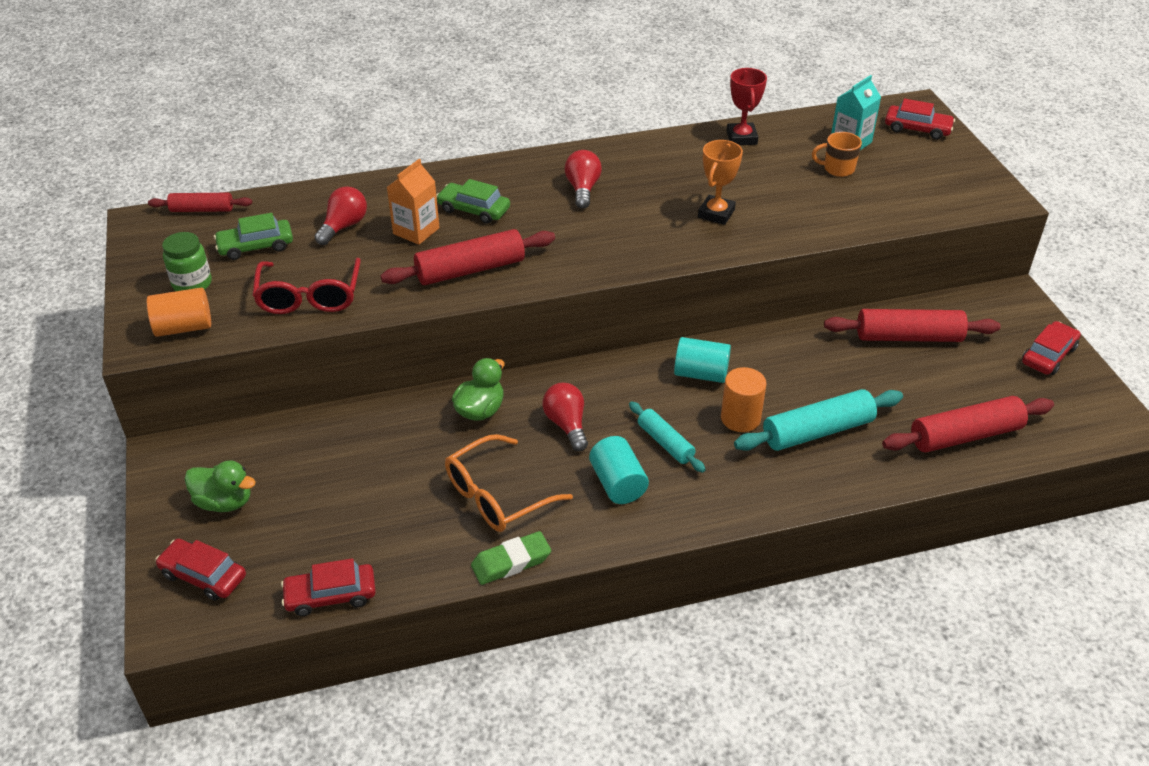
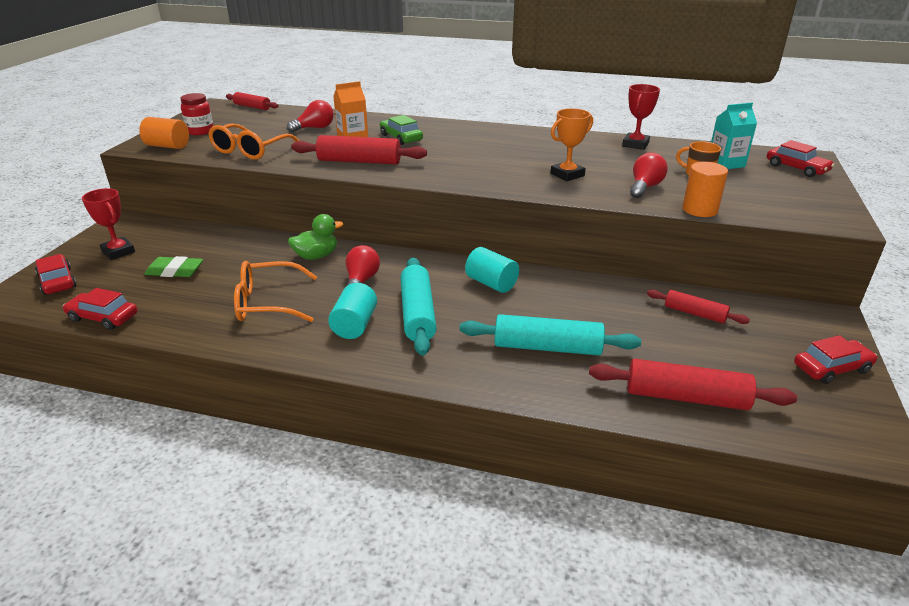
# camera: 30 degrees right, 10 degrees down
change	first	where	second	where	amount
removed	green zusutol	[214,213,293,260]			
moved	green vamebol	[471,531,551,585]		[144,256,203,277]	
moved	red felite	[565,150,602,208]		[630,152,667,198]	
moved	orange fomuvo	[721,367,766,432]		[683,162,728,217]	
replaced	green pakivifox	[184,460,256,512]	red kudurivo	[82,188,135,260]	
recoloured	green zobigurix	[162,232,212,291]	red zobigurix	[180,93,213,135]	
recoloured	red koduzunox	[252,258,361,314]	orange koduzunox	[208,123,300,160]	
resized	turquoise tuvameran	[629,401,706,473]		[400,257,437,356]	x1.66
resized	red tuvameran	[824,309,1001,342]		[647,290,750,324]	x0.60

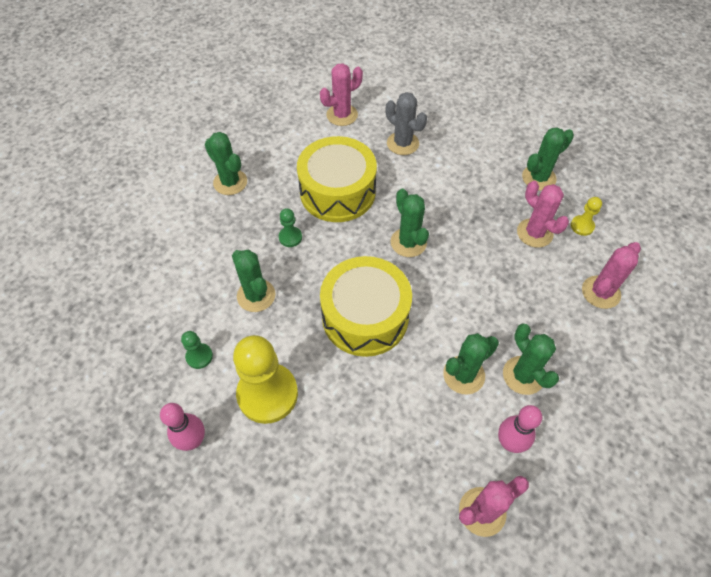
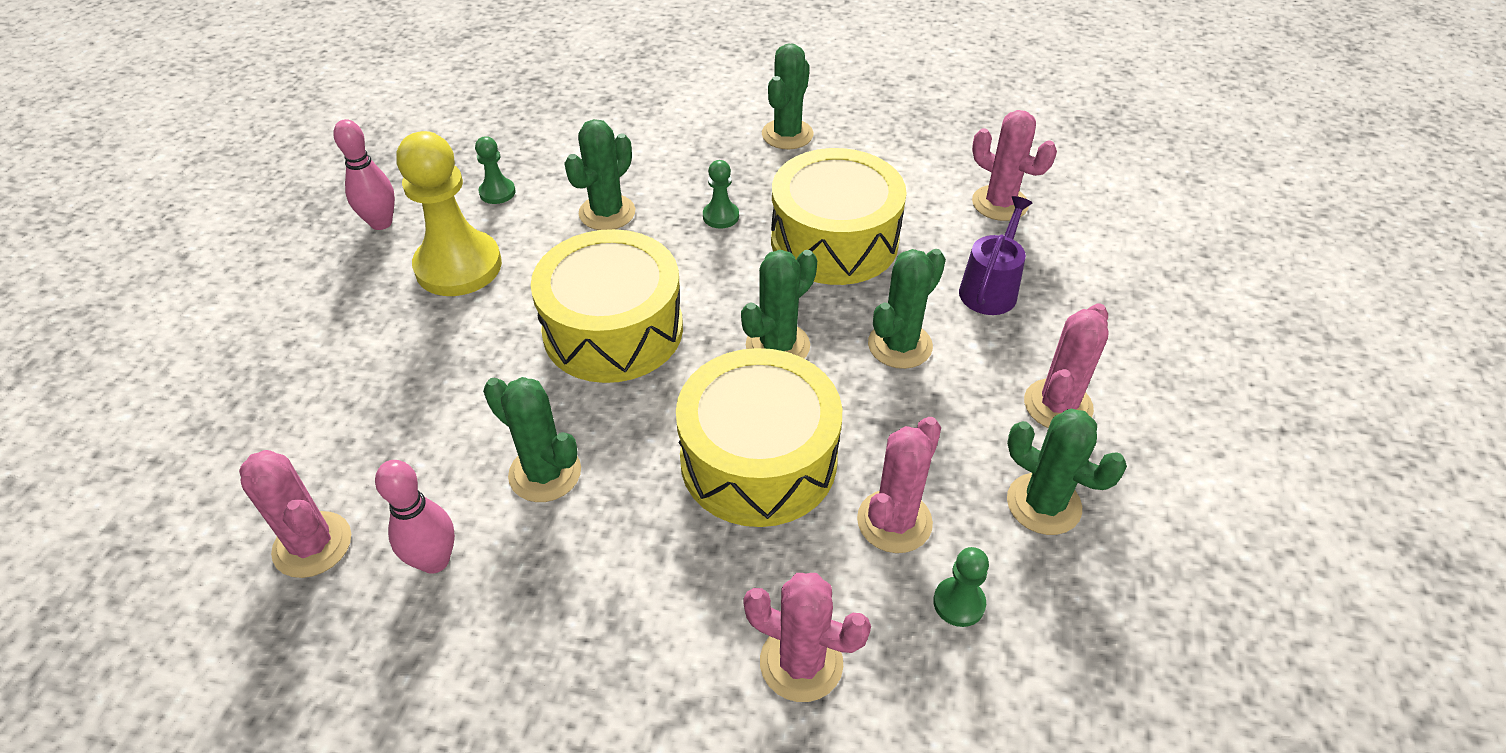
# camera: 70 degrees right, 10 degrees down
change	first	where	second	where	amount
added			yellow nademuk	[676,348,842,527]	
added			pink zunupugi	[1024,303,1109,428]	
moved	green zunupugi	[503,324,559,395]		[868,249,946,369]	
replaced	grey zunupugi	[386,92,427,155]	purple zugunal	[959,196,1032,315]	
recoloured	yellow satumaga	[571,197,602,236]	green satumaga	[933,547,989,627]	

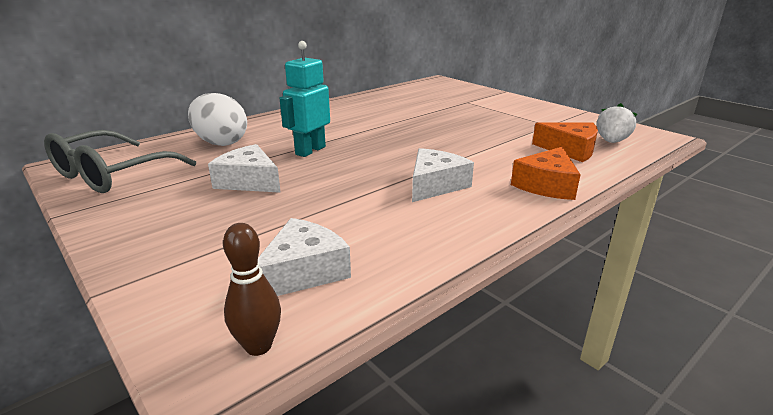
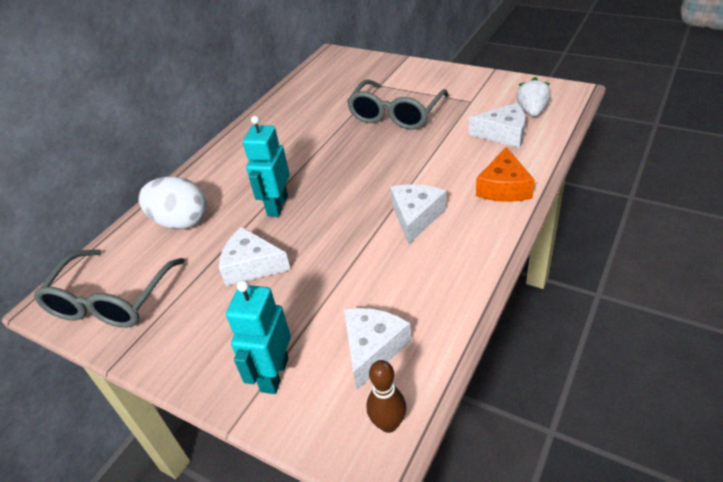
# camera: 15 degrees left, 15 degrees up
change	first	where	second	where	amount
added			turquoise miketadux	[226,280,291,394]	
added			grey koduzunox	[347,80,448,130]	
recoloured	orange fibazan	[532,122,598,162]	white fibazan	[469,103,526,148]	

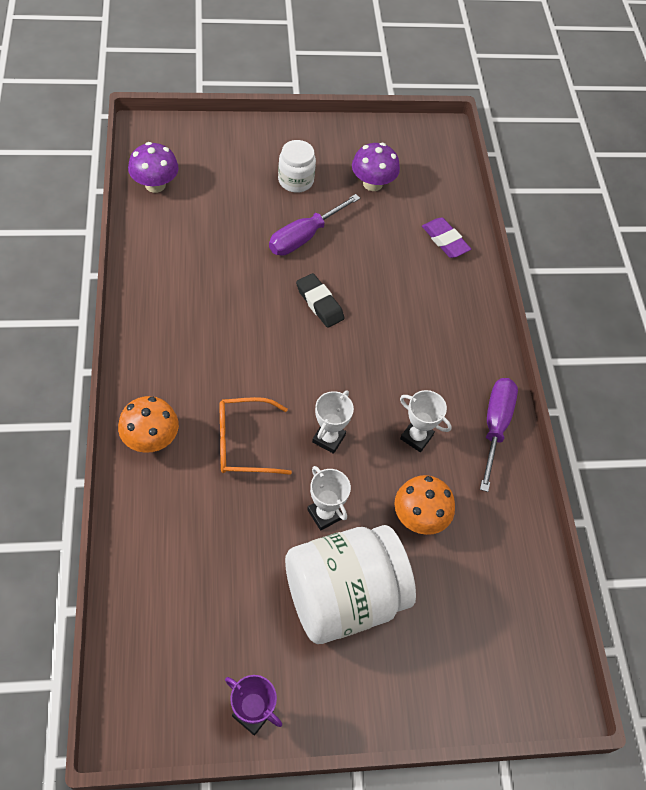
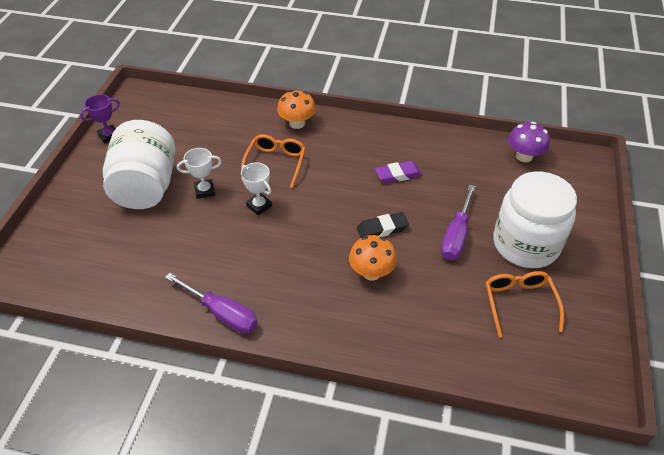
# camera: 115 degrees right, 10 degrees down
change	first	where	second	where	amount
removed	white kudurivo	[400,390,452,452]			
moved	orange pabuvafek	[394,475,455,535]		[349,235,397,281]	
moved	purple vamebol	[422,217,471,258]		[375,161,422,183]	
replaced	purple pabuvafek	[352,143,400,191]	orange koduzunox	[486,271,564,338]	
turned	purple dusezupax	[269,194,360,256]		[441,185,475,260]	135 degrees counterclockwise
resized	white zobigurix	[278,140,316,193]		[493,171,577,268]	x1.97

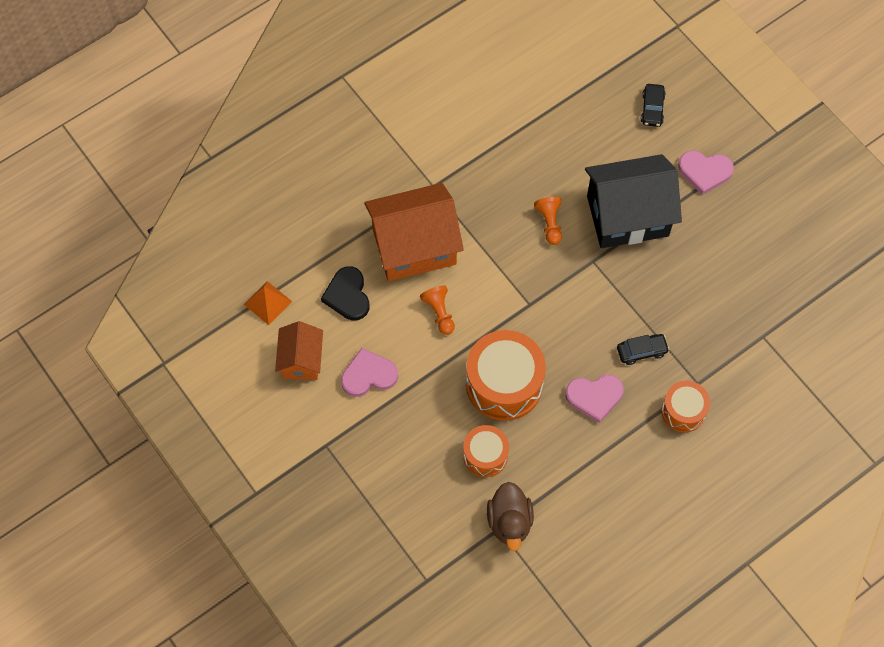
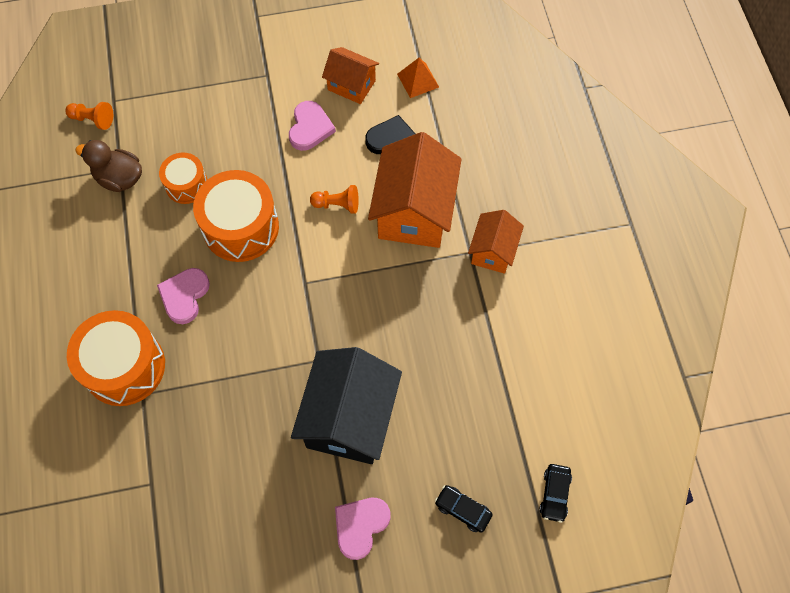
# camera: 115 degrees right, 0 degrees up
change	first	where	second	where	amount
added			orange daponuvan	[468,210,524,274]	
moved	orange satumaga	[534,197,562,245]		[65,102,113,130]	
moved	black zusutol	[617,334,669,365]		[539,464,572,523]	
resized	orange nademuk	[661,381,710,432]		[67,310,165,406]	x1.74

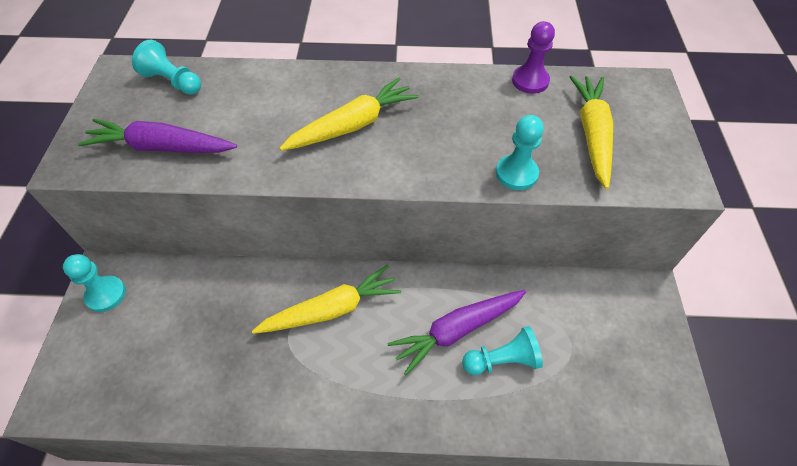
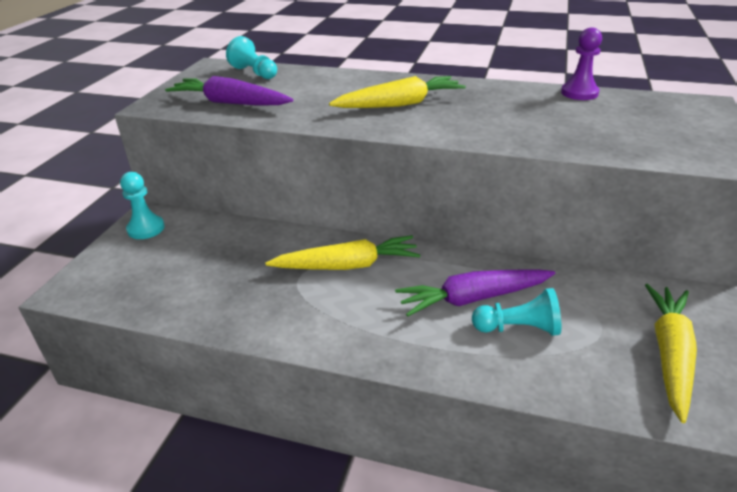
# camera: 15 degrees right, 20 degrees down
change	first	where	second	where	amount
removed	turquoise satumaga	[496,115,544,190]			
moved	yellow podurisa	[570,75,613,189]		[645,284,697,423]	

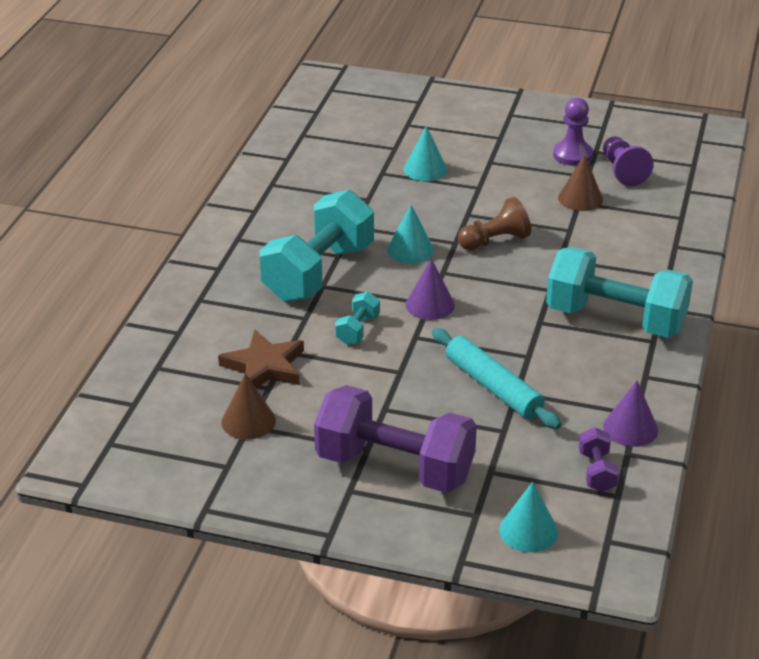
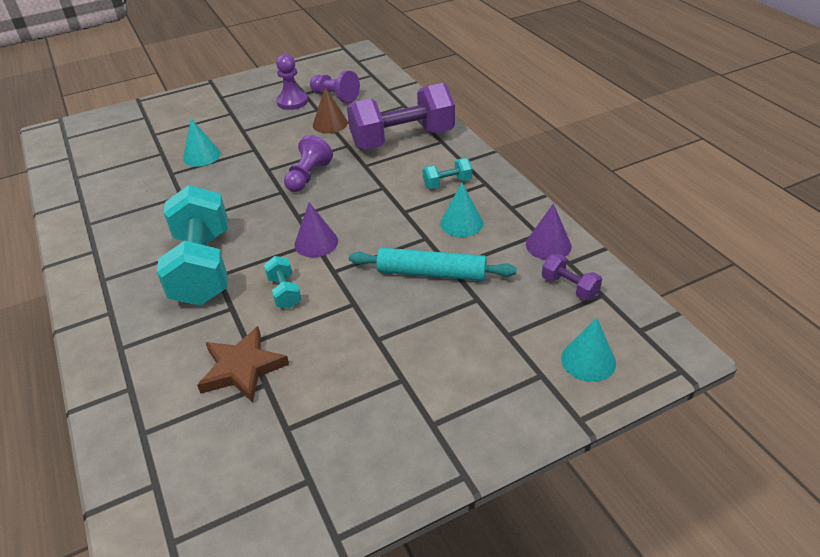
# camera: 40 degrees left, 5 degrees up
change	first	where	second	where	amount
removed	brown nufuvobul	[222,373,276,440]			
moved	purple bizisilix	[314,385,477,493]		[347,83,455,150]	
moved	turquoise nufuvobul	[387,205,434,263]		[440,183,484,237]	
recoloured	brown satumaga	[458,197,531,251]	purple satumaga	[284,135,333,192]	
resized	turquoise bizisilix	[546,247,693,338]		[422,158,472,189]	x0.43

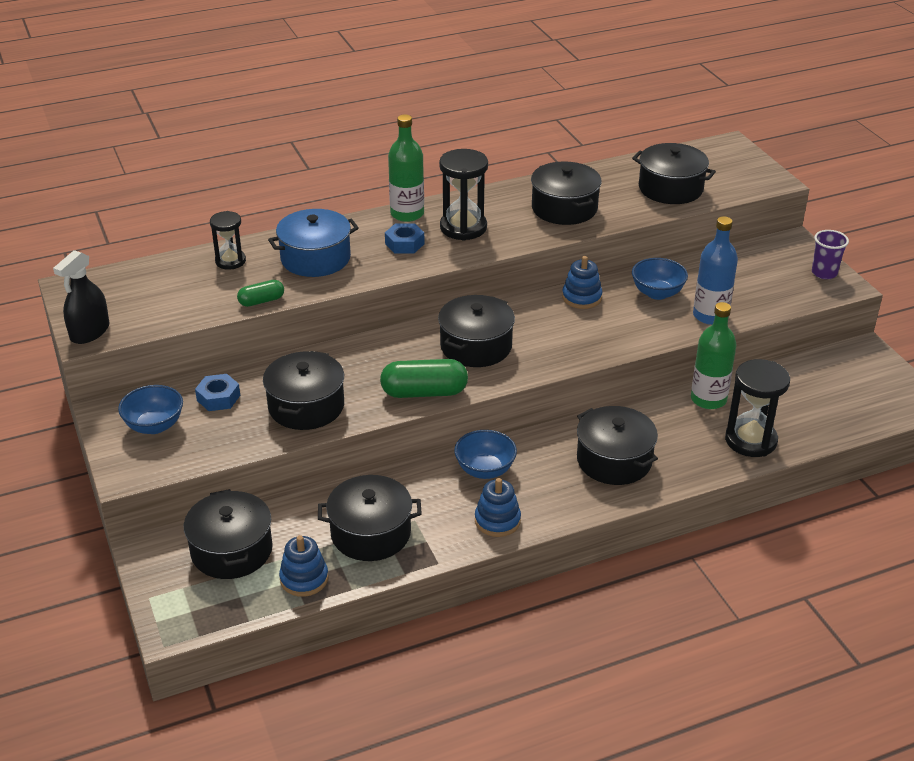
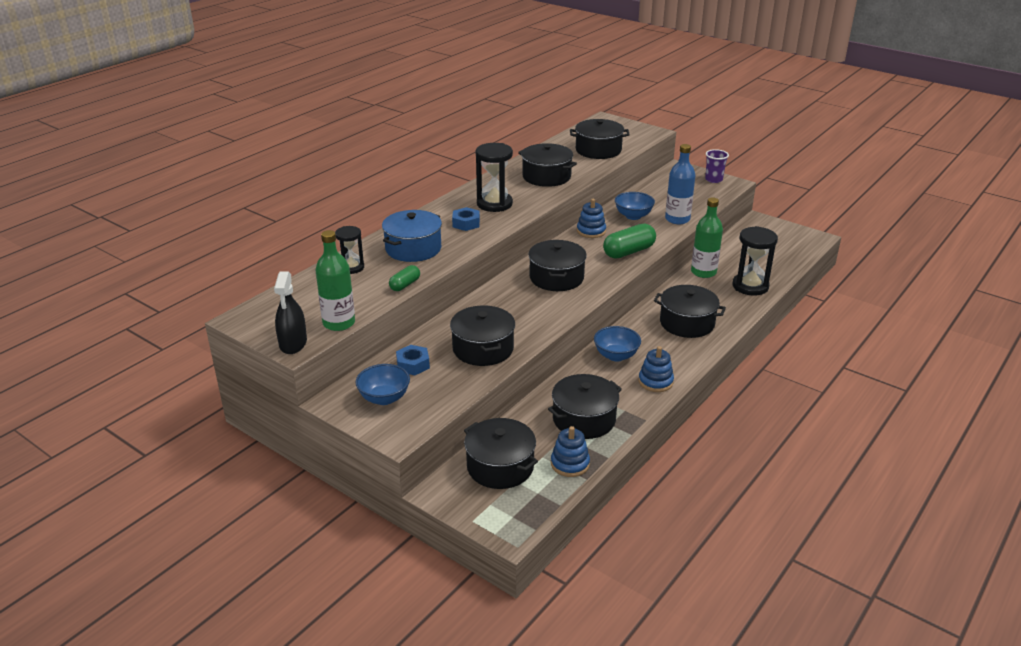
# camera: 30 degrees left, 5 degrees down
change	first	where	second	where	amount
moved	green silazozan	[380,359,468,398]		[603,224,656,259]	
moved	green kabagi	[388,114,424,222]		[315,230,355,331]	

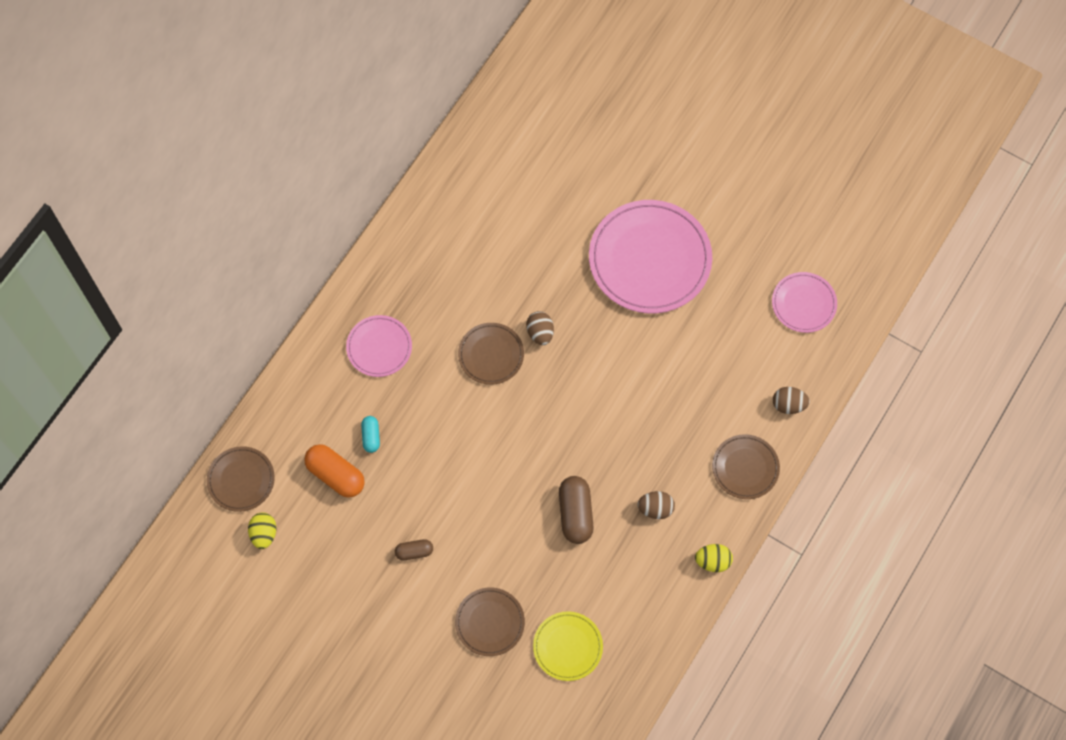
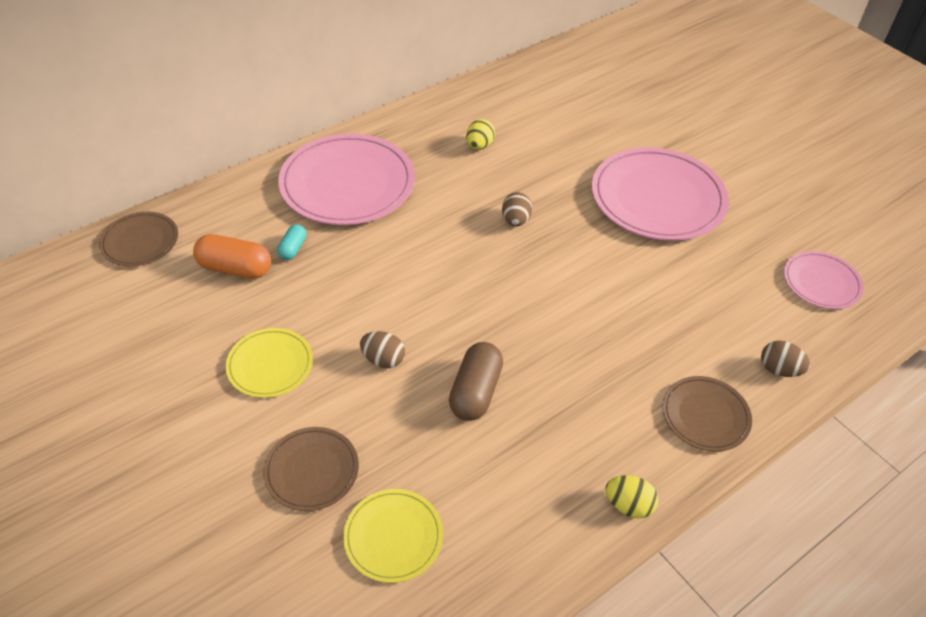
# camera: 20 degrees right, 20 degrees down
change	first	where	second	where	amount
removed	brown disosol	[458,323,524,385]			
moved	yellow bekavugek	[248,512,276,549]		[466,119,495,150]	
moved	brown bekavugek	[637,491,675,519]		[360,331,405,368]	
replaced	brown silazozan	[395,539,433,560]	yellow disosol	[226,328,313,398]	
turned	orange silazozan	[304,444,365,498]		[193,234,271,279]	45 degrees counterclockwise
resized	pink disosol	[346,315,412,377]		[278,134,415,225]	x1.90

